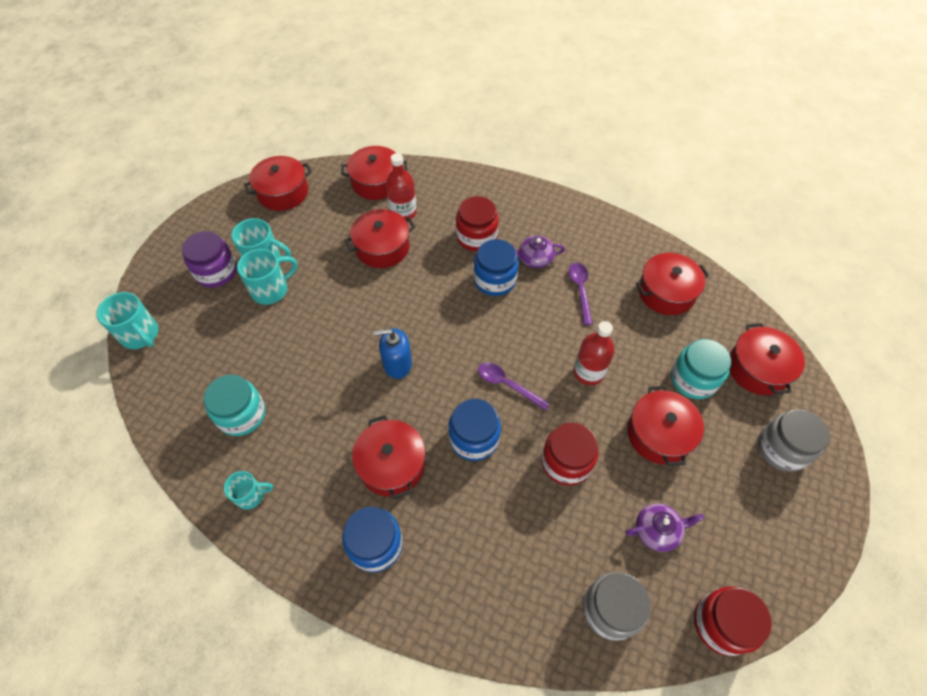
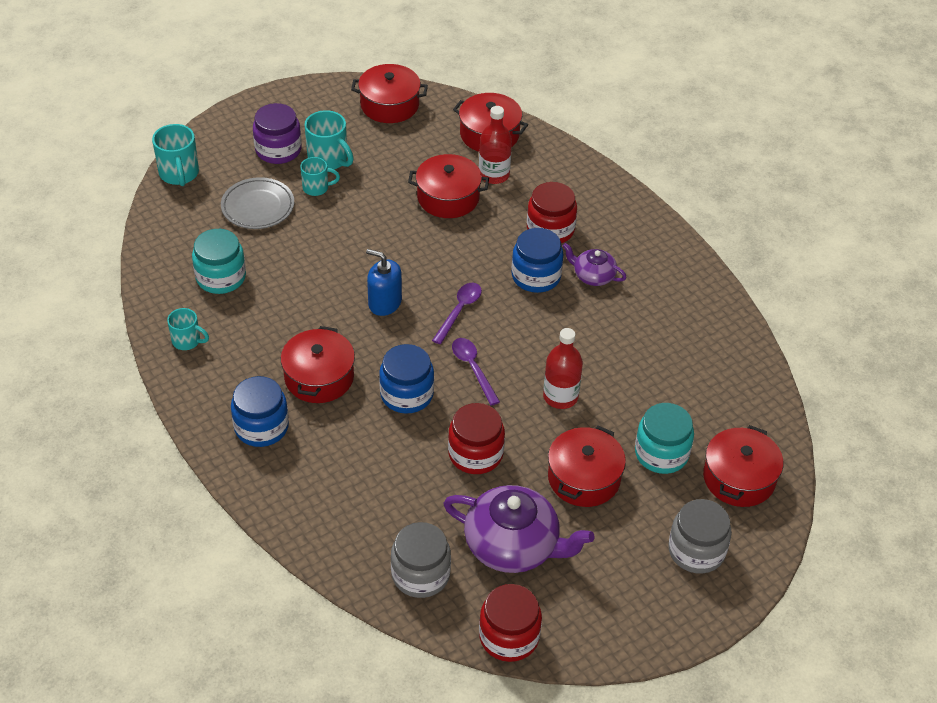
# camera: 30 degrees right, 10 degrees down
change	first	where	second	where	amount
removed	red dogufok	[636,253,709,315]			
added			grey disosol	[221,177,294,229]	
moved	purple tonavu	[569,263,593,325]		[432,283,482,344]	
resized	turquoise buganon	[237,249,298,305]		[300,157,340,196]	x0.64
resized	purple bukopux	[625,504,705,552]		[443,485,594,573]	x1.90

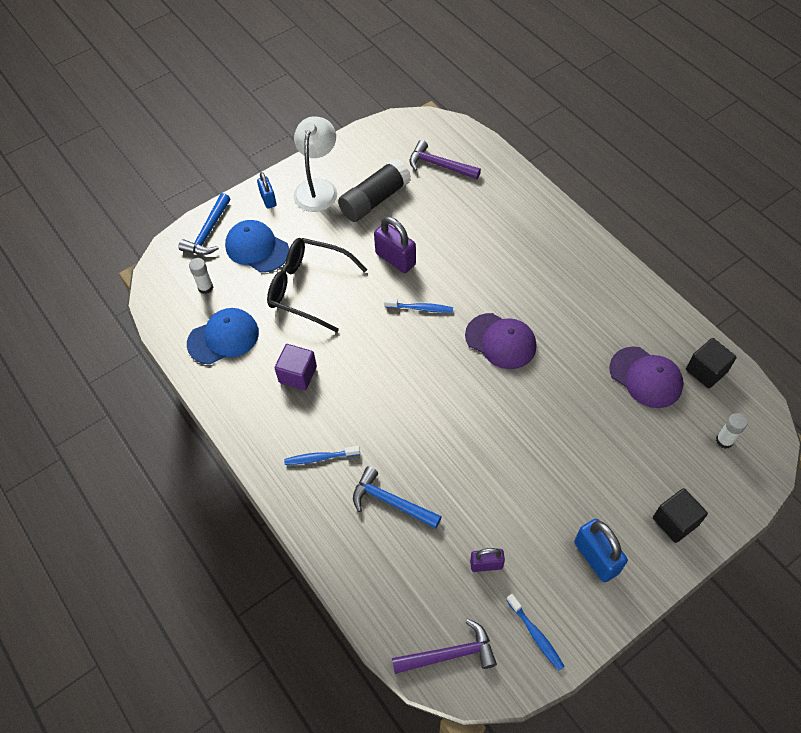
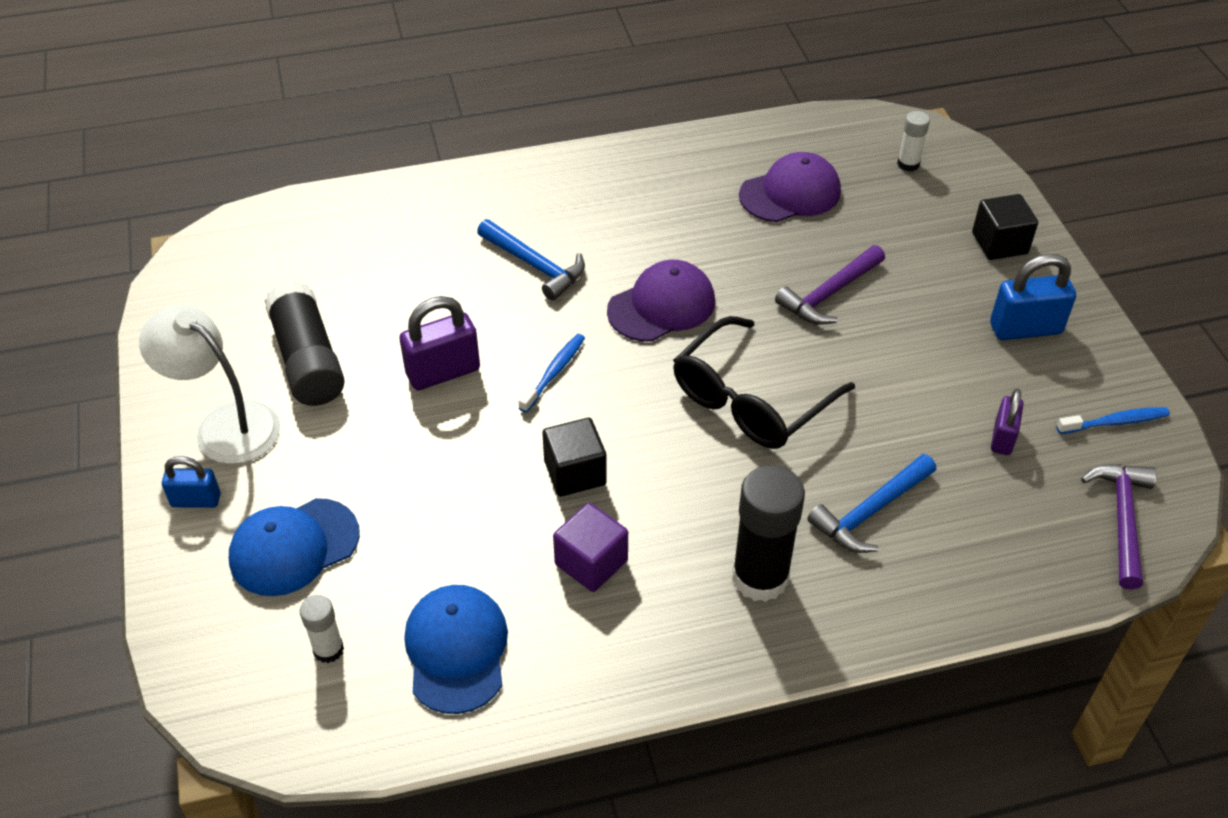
# camera: 70 degrees left, 10 degrees down
change	first	where	second	where	amount
moved	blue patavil	[178,193,231,255]		[477,219,585,301]	
moved	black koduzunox	[267,238,367,332]		[673,316,855,449]	
moved	purple patavil	[410,140,481,179]		[775,245,885,325]	
moved	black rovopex	[686,338,737,388]		[542,418,607,497]	
replaced	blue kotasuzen	[284,446,360,465]	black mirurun	[732,465,805,602]	

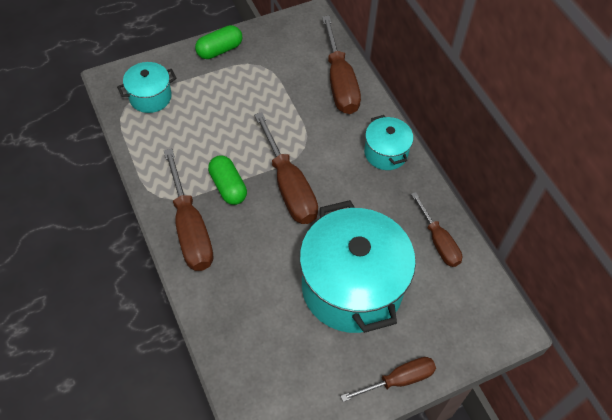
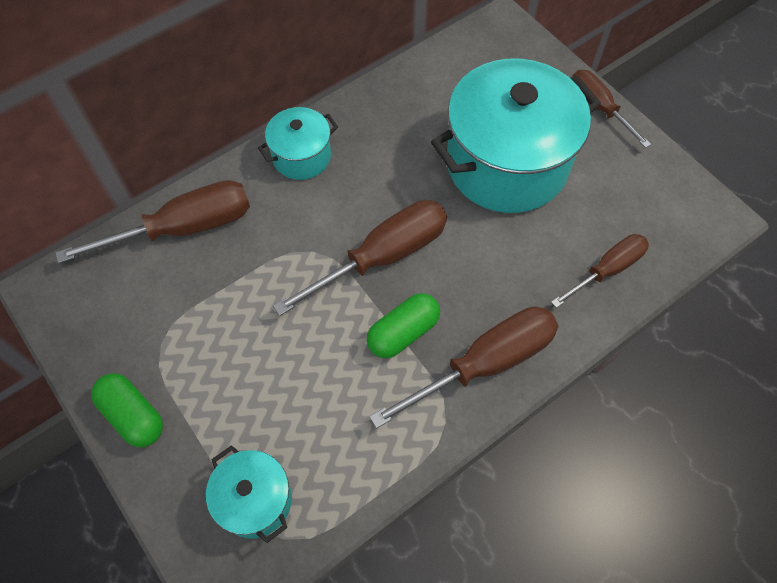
# camera: 100 degrees left, 5 degrees up
change	first	where	second	where	amount
moved	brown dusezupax	[411,192,462,267]		[551,234,649,308]	

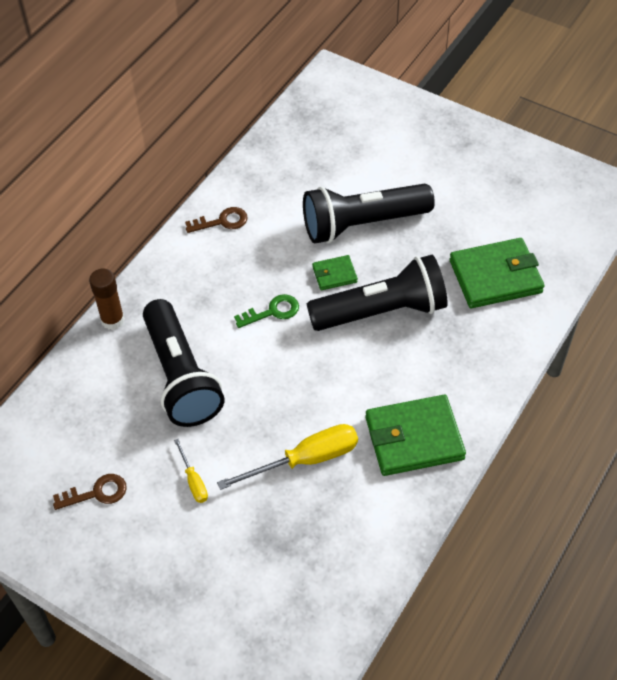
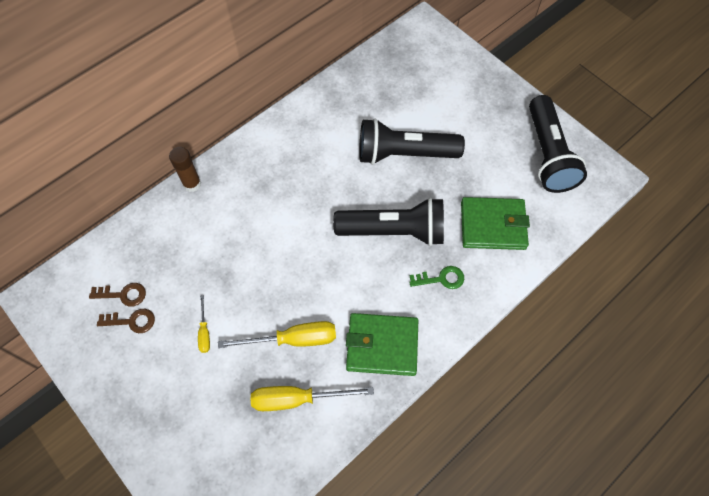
# camera: 15 degrees right, 10 degrees up
change	first	where	second	where	amount
removed	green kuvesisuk	[312,255,358,290]			
added			yellow dusezupax	[251,386,374,411]	
moved	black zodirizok	[143,299,224,427]		[529,95,587,193]	
moved	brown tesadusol	[185,207,248,233]		[89,283,146,307]	
moved	green tesadusol	[234,294,299,328]		[409,266,464,289]	

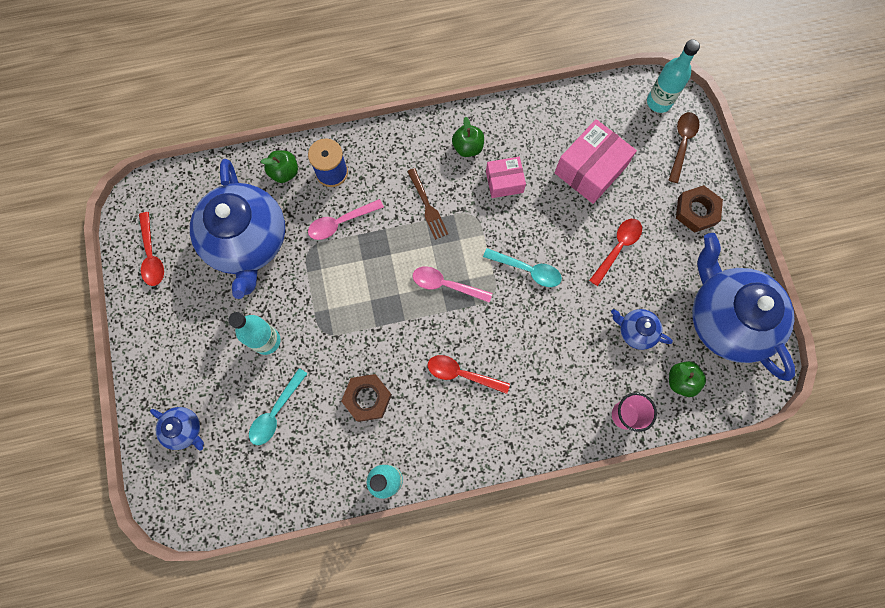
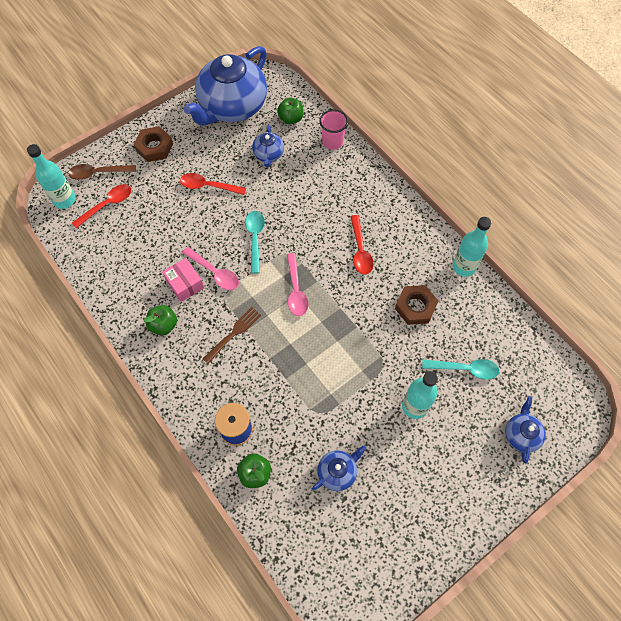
# camera: 115 degrees left, 10 degrees down
change	first	where	second	where	amount
removed	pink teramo	[554,119,637,204]			
moved	red tonavu	[139,212,164,286]		[72,184,131,228]	
moved	pink tonavu	[308,199,384,240]		[182,247,239,290]	
resized	blue bukopux	[190,159,285,299]		[312,445,366,491]	x0.44

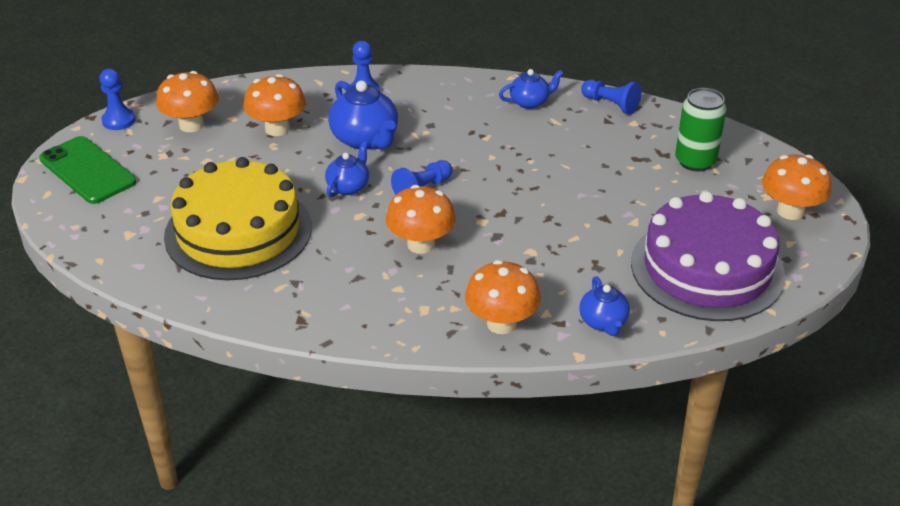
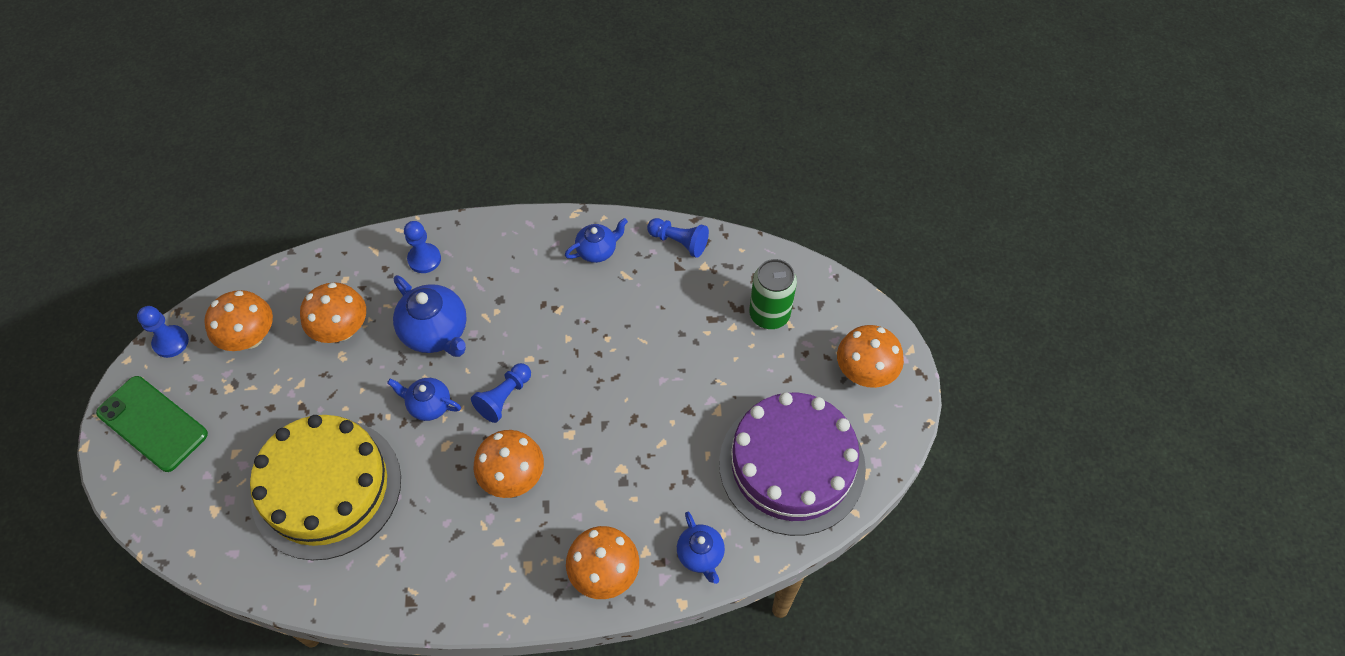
# camera: 10 degrees left, 20 degrees up
change	first	where	second	where	amount
turned	blue bukopux	[325,141,369,197]		[387,378,461,421]	90 degrees counterclockwise

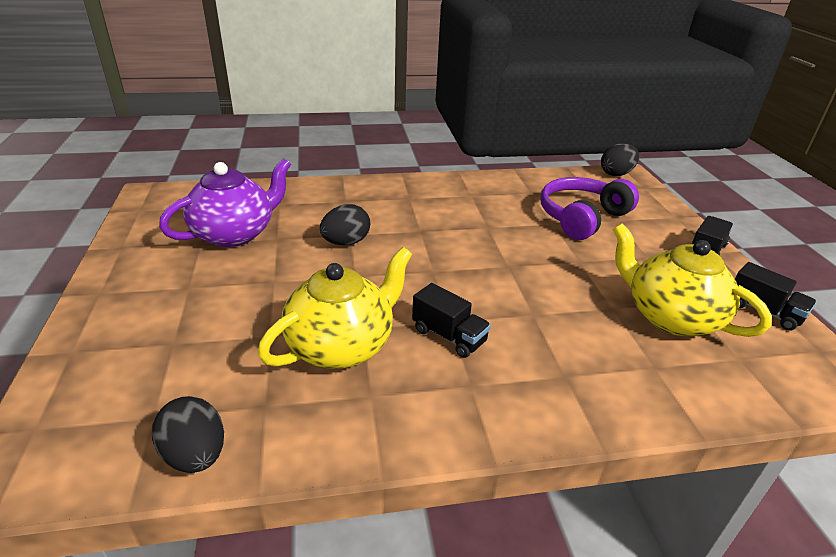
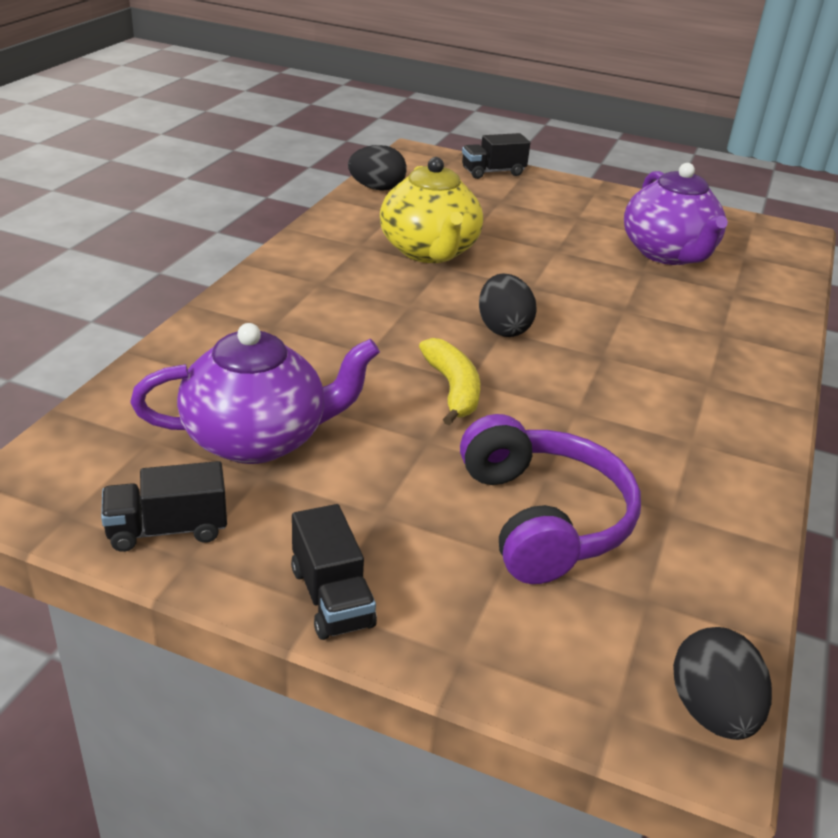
# camera: 120 degrees right, 0 degrees up
change	first	where	second	where	amount
added			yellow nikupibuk	[419,338,480,425]	
moved	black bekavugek	[320,204,370,245]		[479,274,537,337]	
moved	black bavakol	[412,283,491,358]		[462,133,530,179]	
recoloured	yellow bukopux	[613,223,772,337]	purple bukopux	[131,323,380,464]	

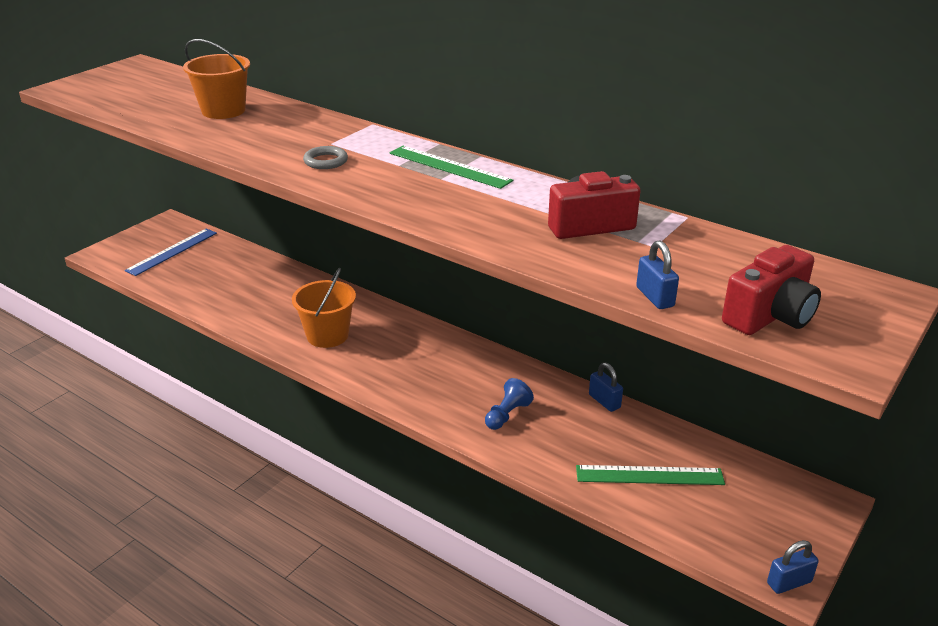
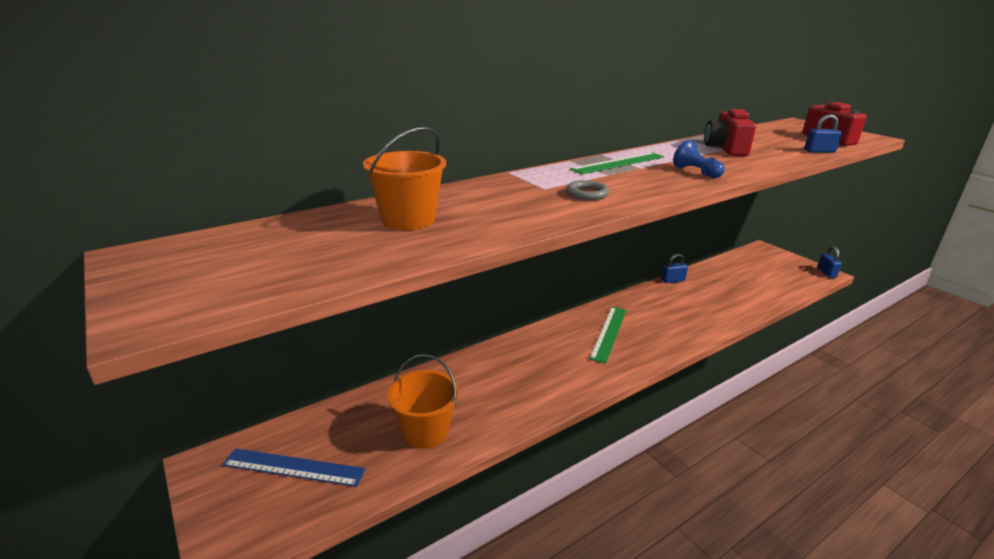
# camera: 70 degrees left, 5 degrees down
change	first	where	second	where	amount
moved	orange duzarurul	[292,268,356,348]		[387,354,459,448]	
moved	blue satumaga	[485,378,534,430]		[673,140,725,178]	
moved	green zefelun	[576,465,725,485]		[589,307,626,363]	
turned	blue zefelun	[125,229,217,276]		[222,448,365,487]	45 degrees counterclockwise

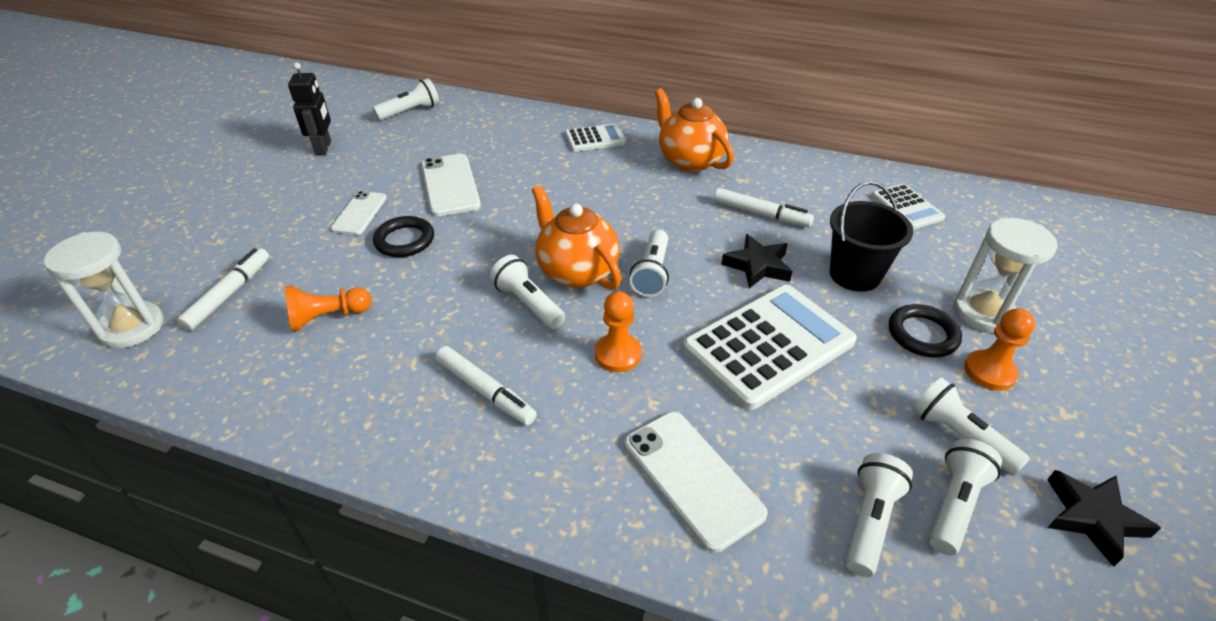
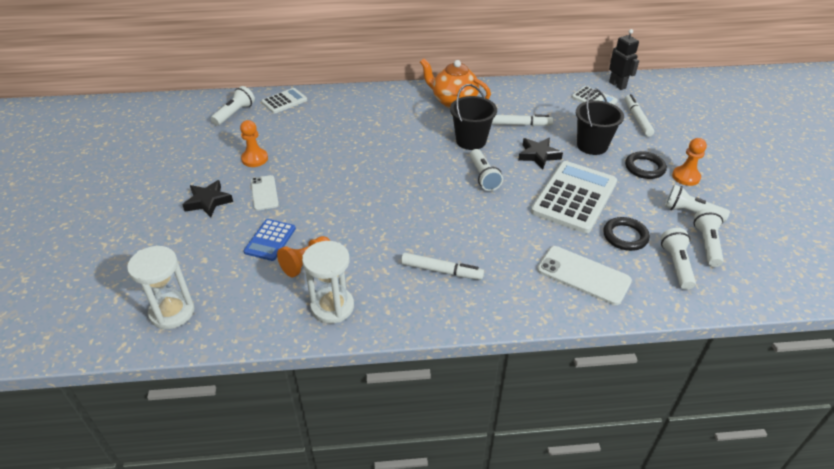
# camera: 25 degrees left, 0 degrees up
change	first	where	second	where	amount
removed	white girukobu	[421,154,481,216]			
removed	white zodirizok	[490,255,565,329]			
removed	orange bukopux	[532,185,621,289]			
added			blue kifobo	[244,219,296,261]	
added			black duzarurul	[450,84,497,150]	
moved	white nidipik	[177,248,269,331]		[625,94,654,137]	
moved	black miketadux	[288,62,331,155]		[609,29,639,90]	
moved	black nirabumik	[373,216,434,257]		[603,217,650,251]	
moved	white kifobo	[565,123,626,152]		[261,88,307,114]	
moved	orange satumaga	[595,291,642,372]		[240,120,268,167]	
moved	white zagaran	[953,218,1058,333]		[302,241,354,324]	
moved	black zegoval	[1047,470,1161,567]		[182,180,233,217]	

